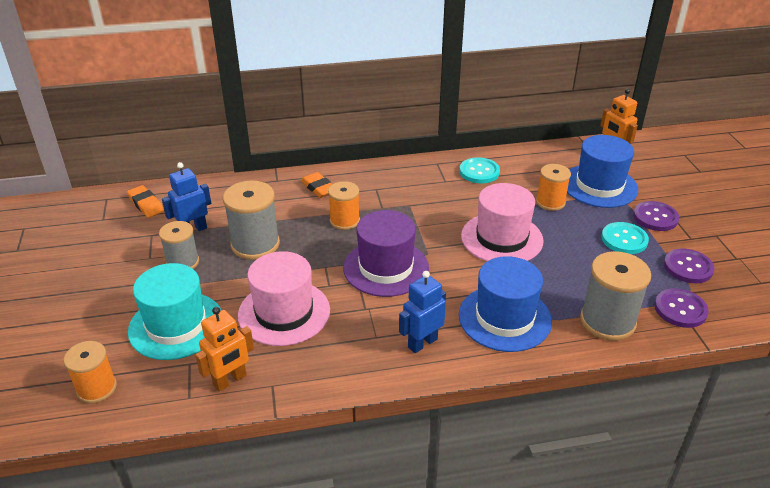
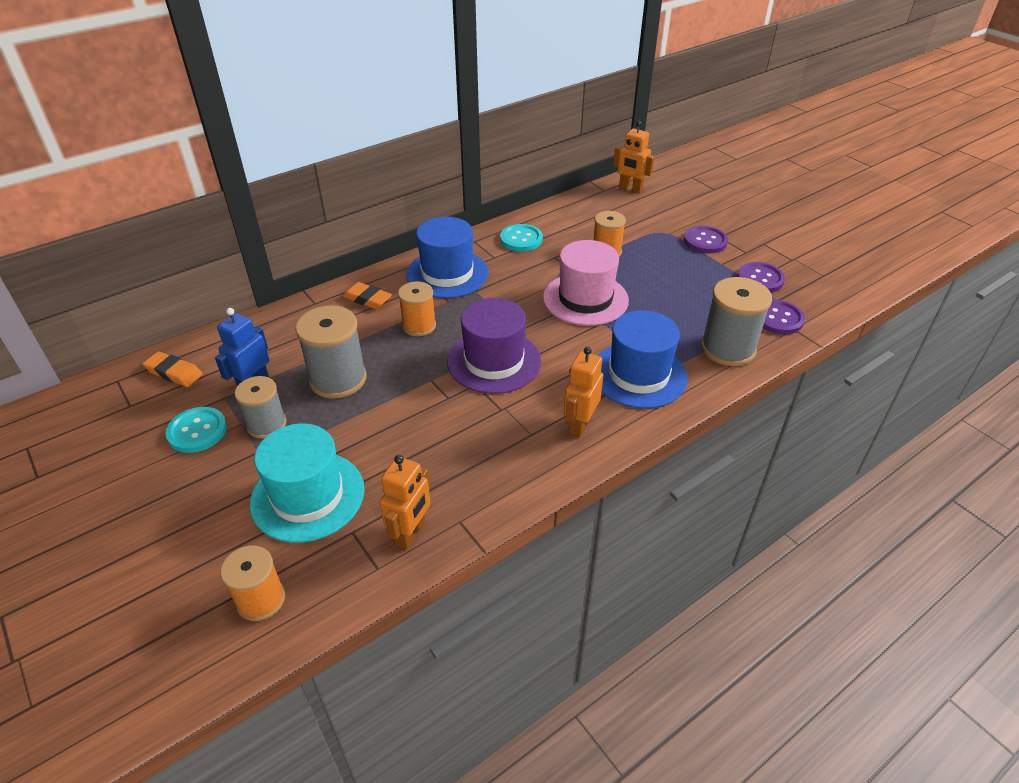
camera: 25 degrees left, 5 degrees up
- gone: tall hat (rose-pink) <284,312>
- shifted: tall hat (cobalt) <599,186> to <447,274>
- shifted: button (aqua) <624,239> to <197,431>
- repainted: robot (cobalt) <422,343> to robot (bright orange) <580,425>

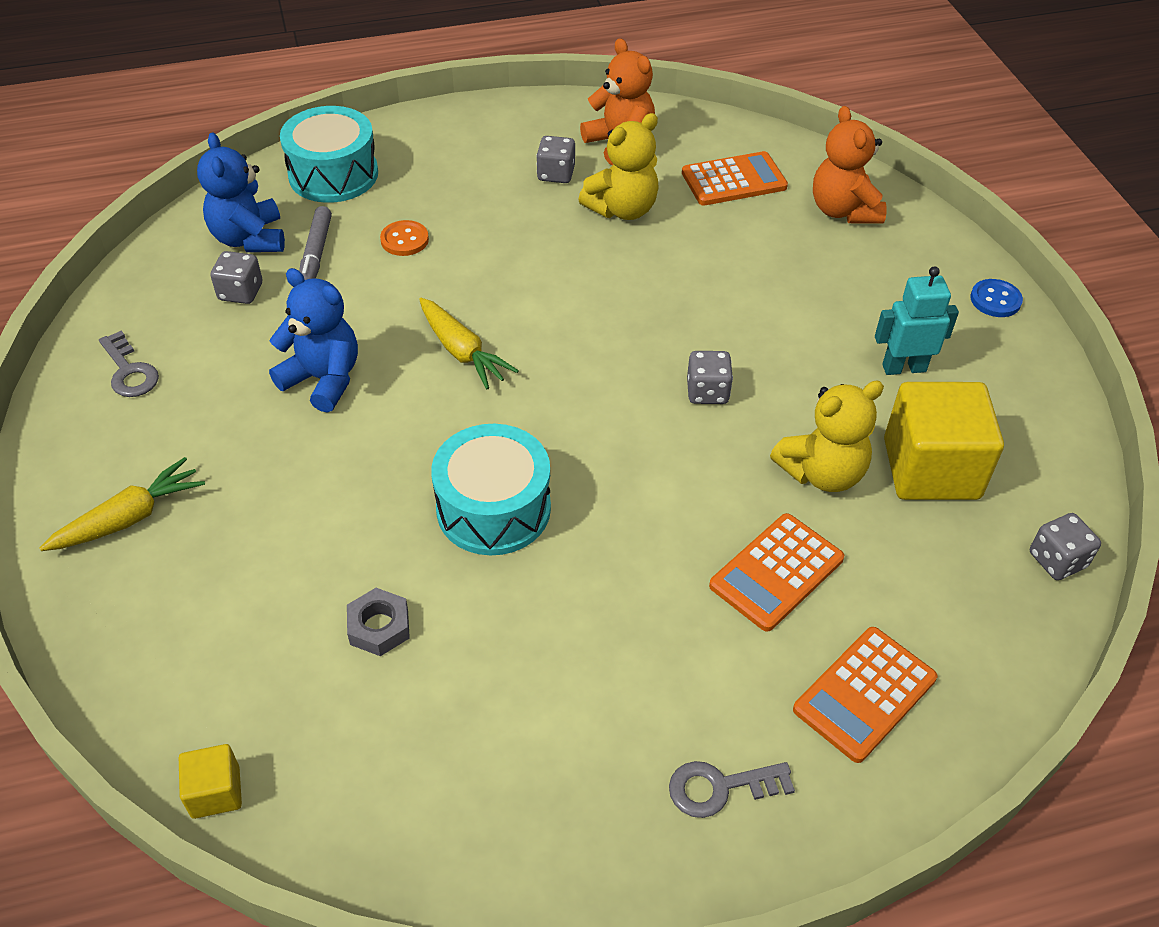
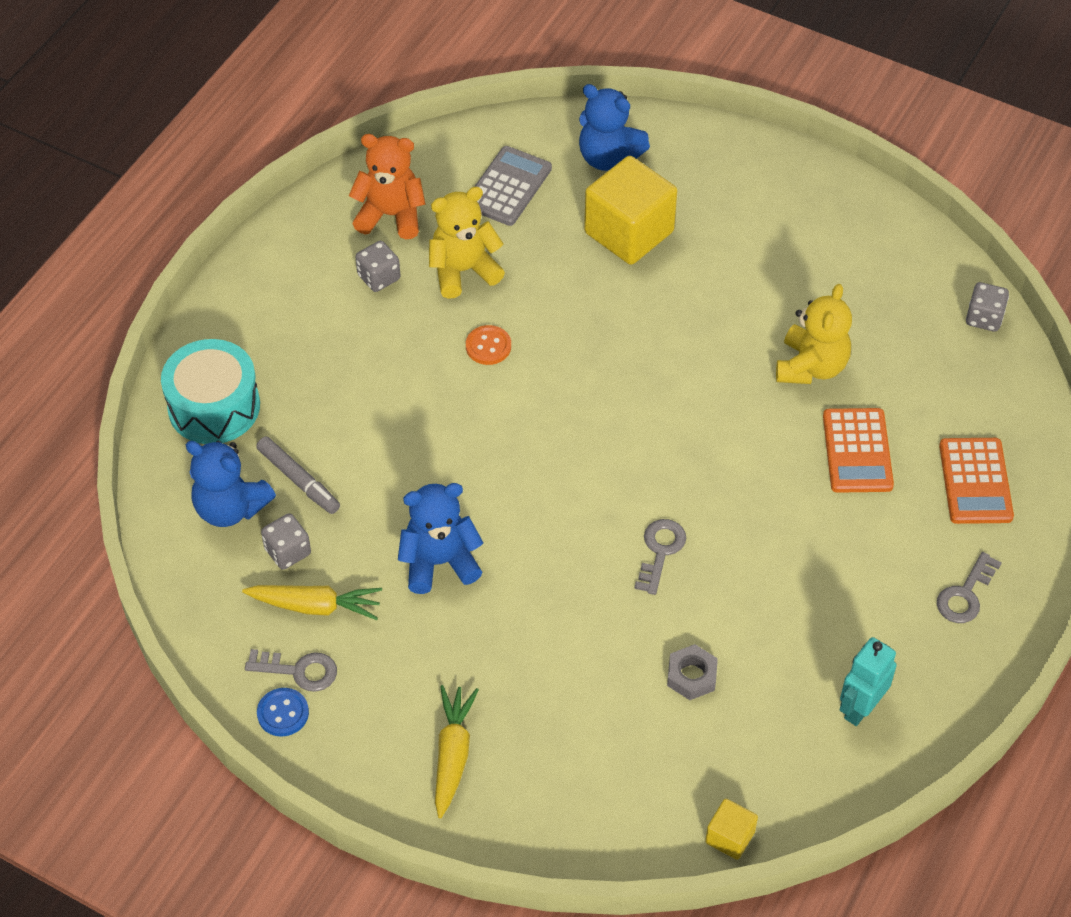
camera: 45 degrees left, 5 degrees up
- gone: die (ash-grey) <707,392>
- shifted: button (bright orange) <404,240> to <488,346>
- shifted: toy carrot (golden) <462,352> to <315,606>
- shifted: robot (aqua) <904,368> to <860,708>
- shifted: block (golden) <931,469> to <629,232>
- shifted: button (cobalt) <995,300> to <283,713>
- swapped: snare drum (aqua) <493,508> to door key (ash-grey) <660,551>
- repainted: adding machine (bright orange) <733,180> to adding machine (ash-grey) <508,187>
- repainted: stuffed bear (bright orange) <843,211> to stuffed bear (cobalt) <608,157>
- rotated: stuffed bear (golden) <622,209> = <463,271> 120 degrees counterclockwise

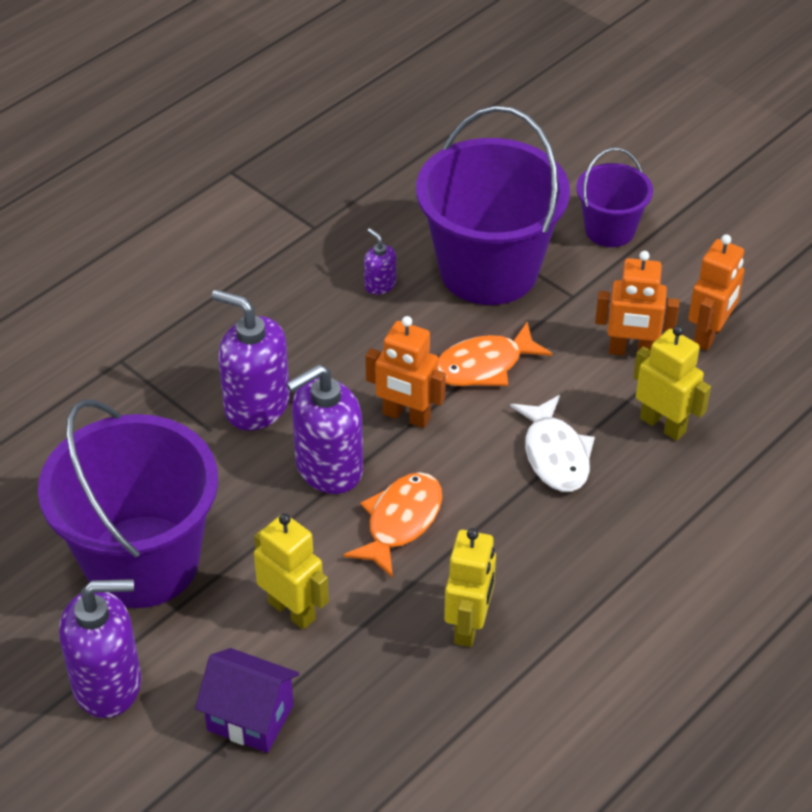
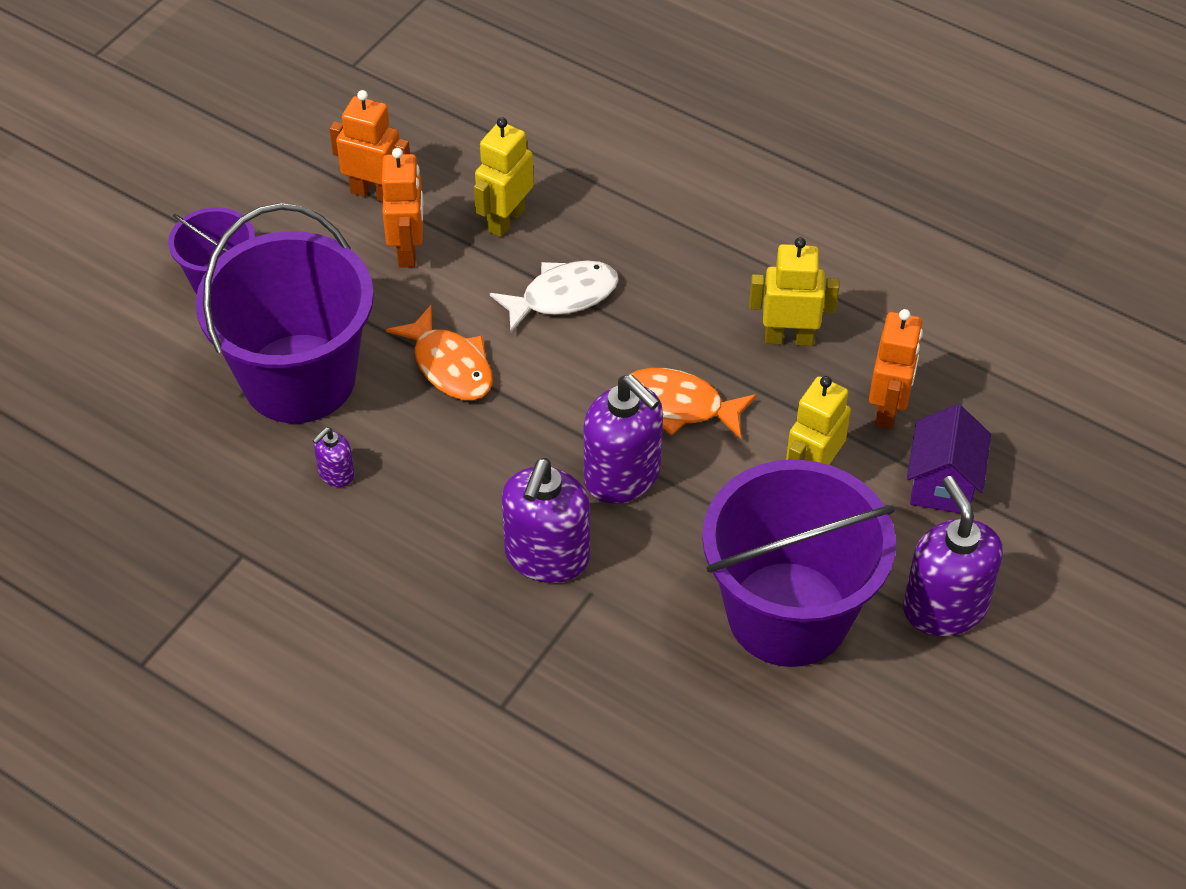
camera: 100 degrees left, 5 degrees up
- shifted: robot (bright orange) <406,416> to <888,409>

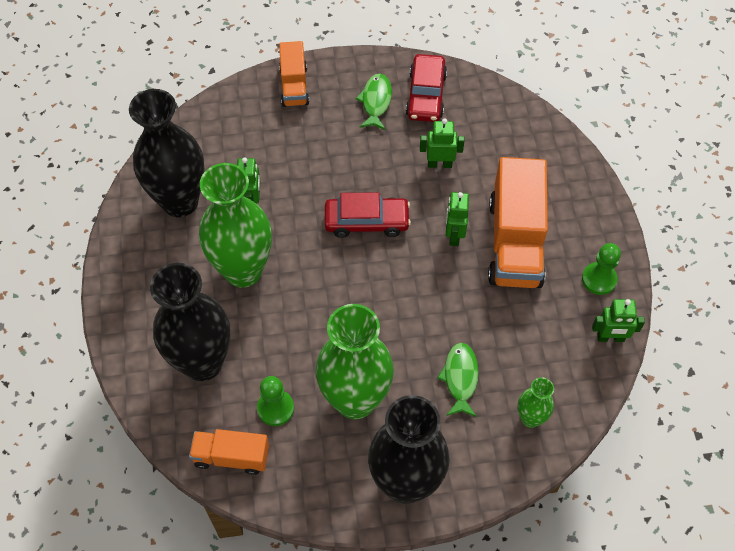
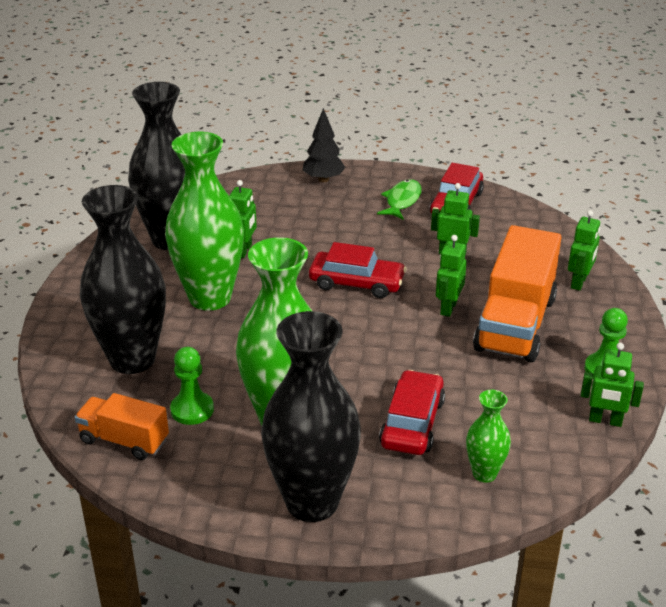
camera: 15 degrees right, 25 degrees down
- new: robot (leaf-green) <579,282>
- swapped: lorry (bright orange) <294,86> to tree (ebony) <323,179>
- swapped: fish figure (leaf-green) <460,378> to automobile (crimson) <412,423>

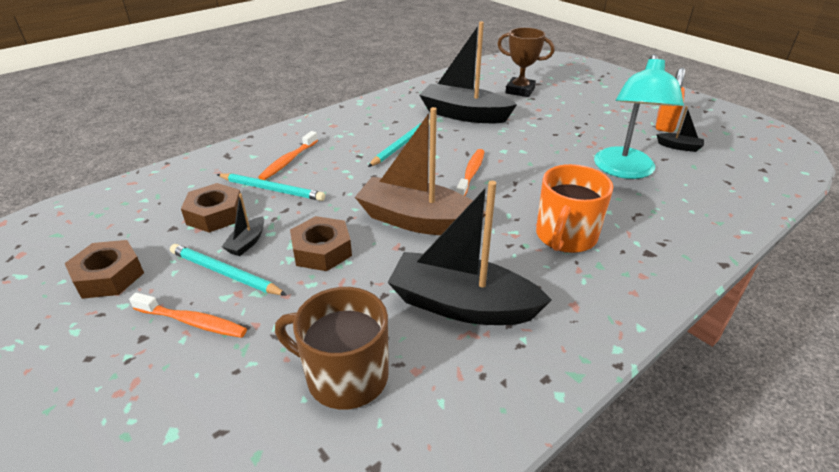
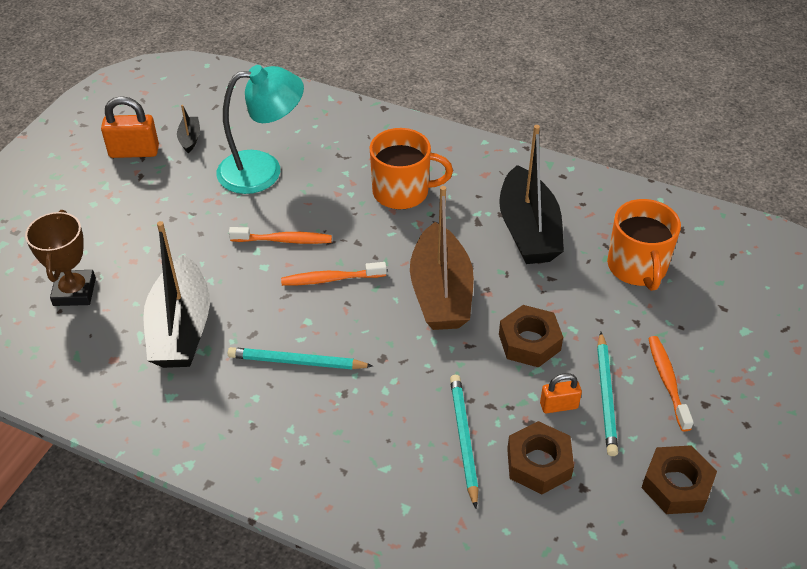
camera: 115 degrees left, 10 degrees up
- shifted: dental brush (bright orange) <288,161> to <284,240>
- swapped: boat (ebony) <247,242> to padlock (bright orange) <558,405>
- repainted: tea mug (russet) <345,376> to tea mug (bright orange) <637,267>

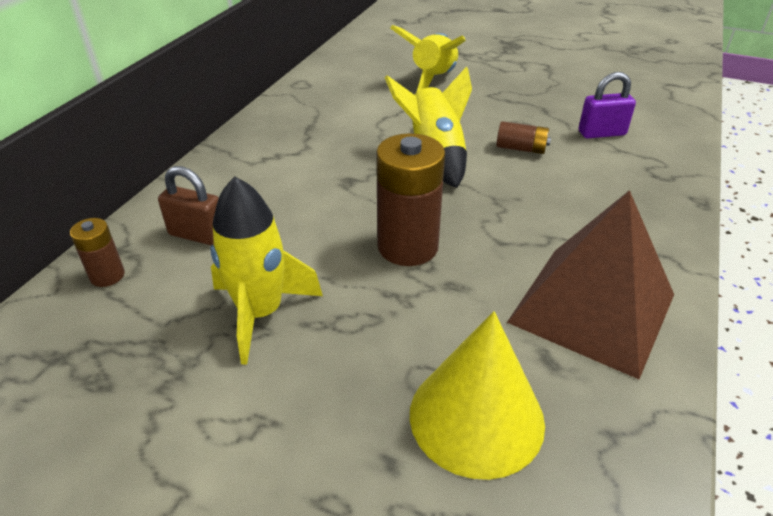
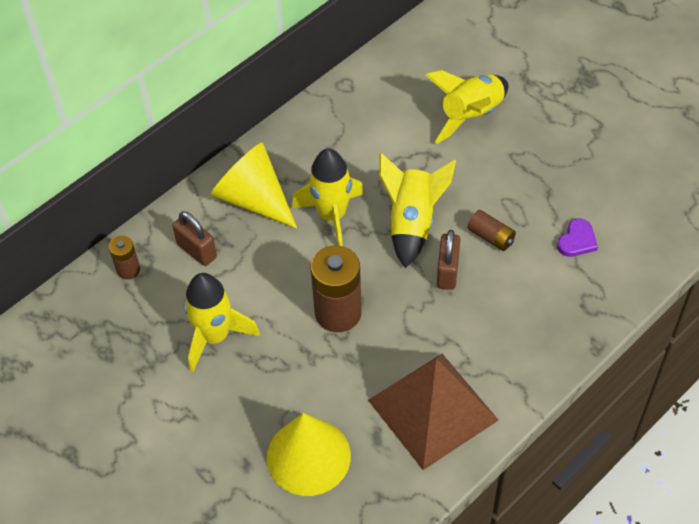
camera: 25 degrees right, 15 degrees up
- new: cone (golden) <253,199>
- new: spaceship (golden) <332,216>
- new: padlock (russet) <447,272>
- swapped: padlock (purple) <601,133> to heart shape (purple) <577,240>

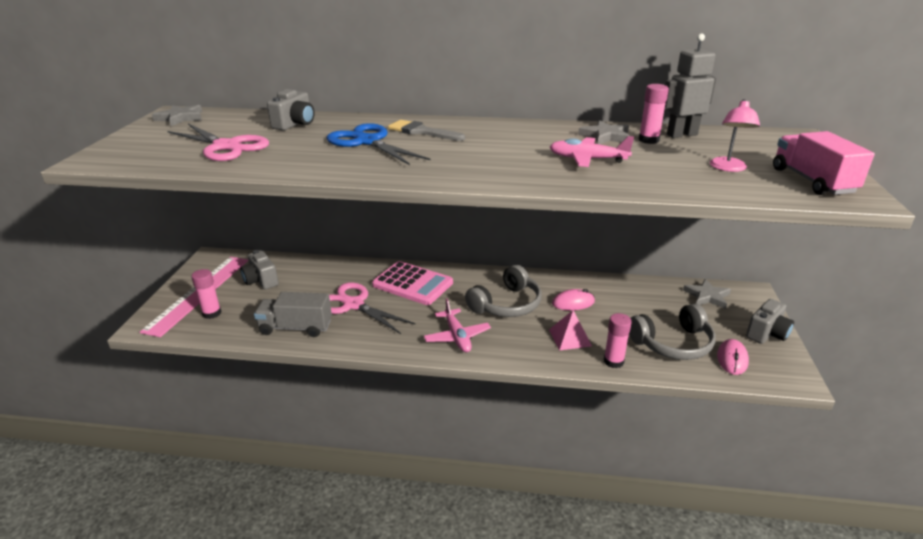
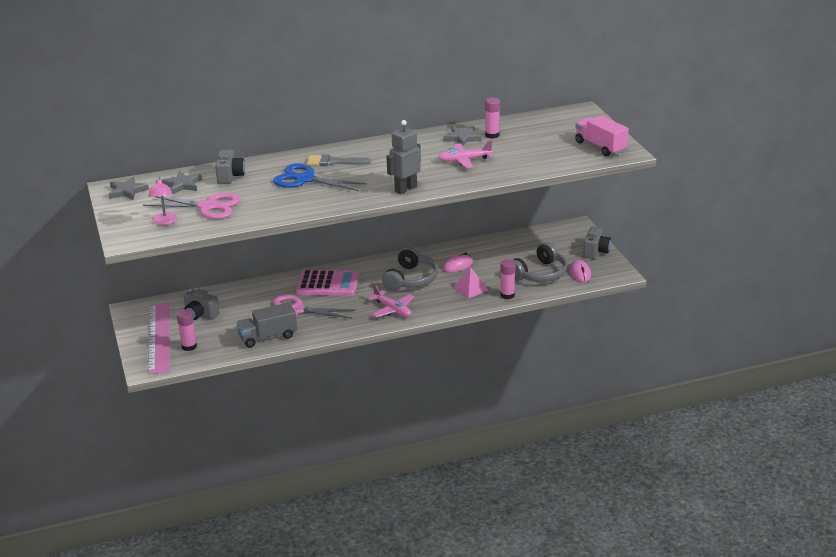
camera: 25 degrees left, 0 degrees up
- shifted: robot (ash-grey) <681,134> to <405,189>
- shifted: five-pointed star (ash-grey) <707,296> to <182,185>
- shifted: lamp (rose-pink) <728,168> to <164,222>

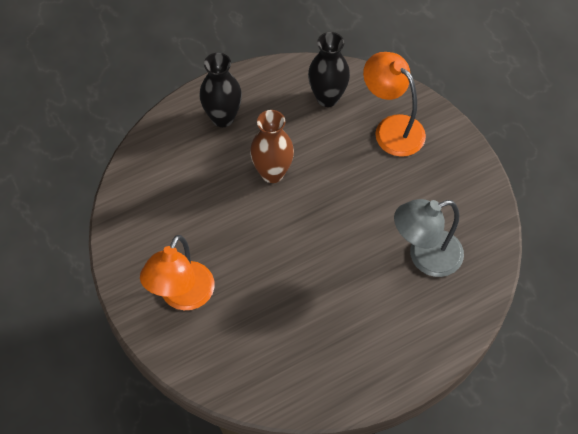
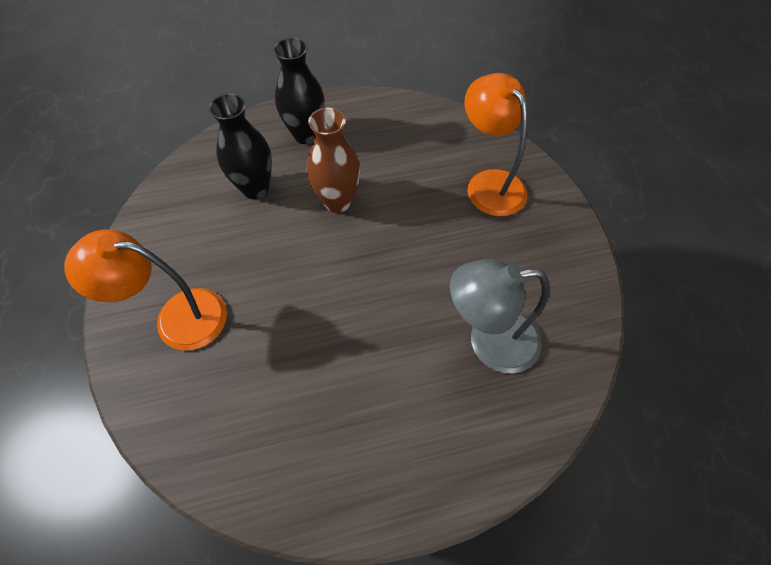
camera: 15 degrees right, 0 degrees up
- shifted: vase (ebony) <327,98> to <255,188>
- rotated: lamp (bright orange) <182,297> = <177,318> 60 degrees clockwise

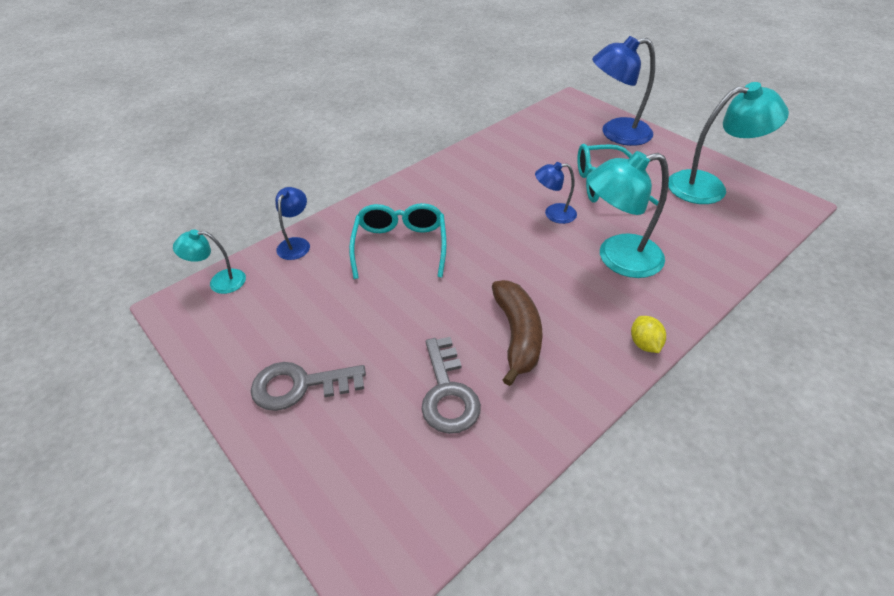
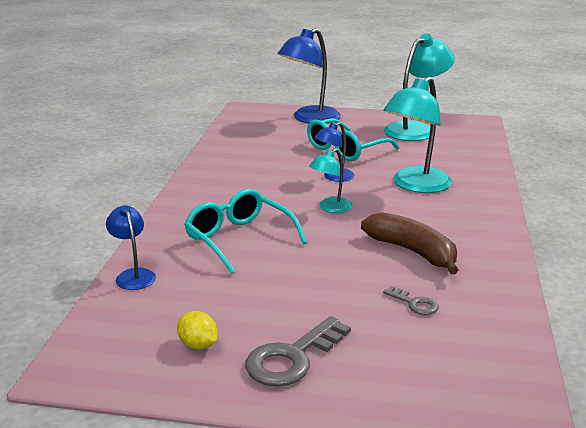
camera: 40 degrees left, 20 degrees down
- shifted: lamp (aqua) <219,282> to <330,208>
- shifted: toy lemon (golden) <644,344> to <198,345>
- scaled: door key (ash-grey) <448,393> = <415,303> x0.52

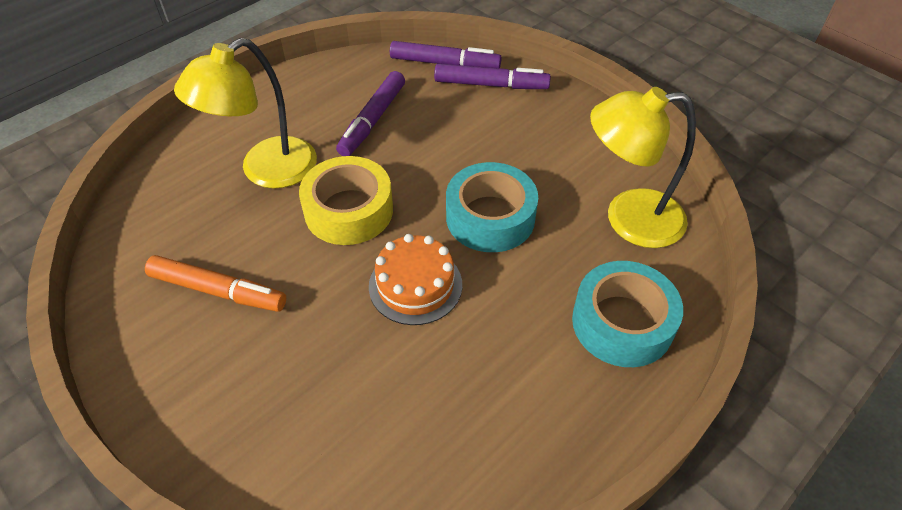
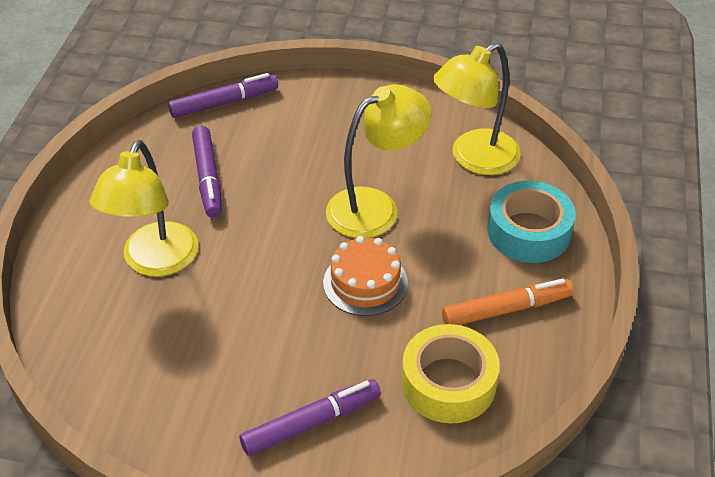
camera: 35 degrees left, 5 degrees down
- shifted: marker (bright orange) <218,290> to <506,309>
- shifted: tape (golden) <349,210> to <448,383>
- shifted: marker (purple) <491,85> to <311,423>
- swapped: tape (aqua) <490,217> to lamp (golden) <375,207>

